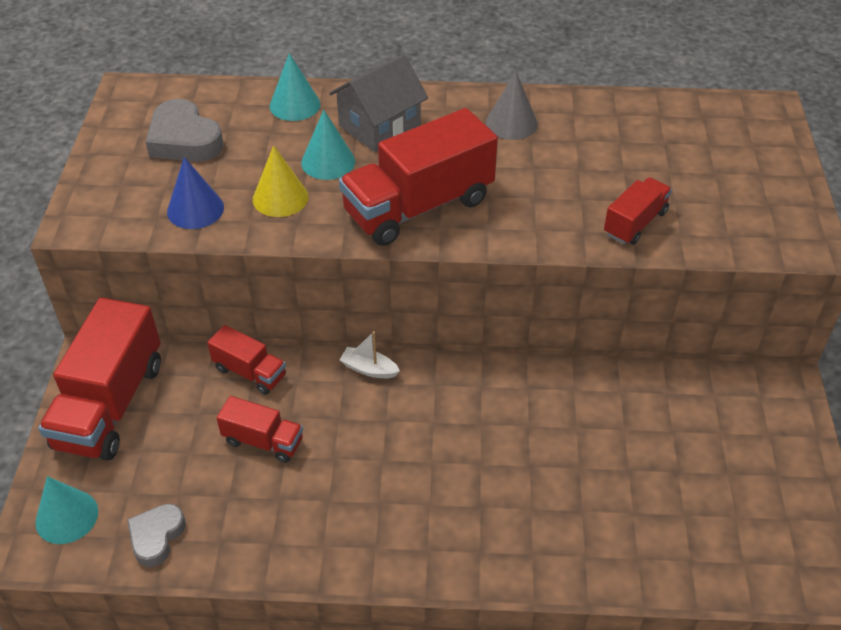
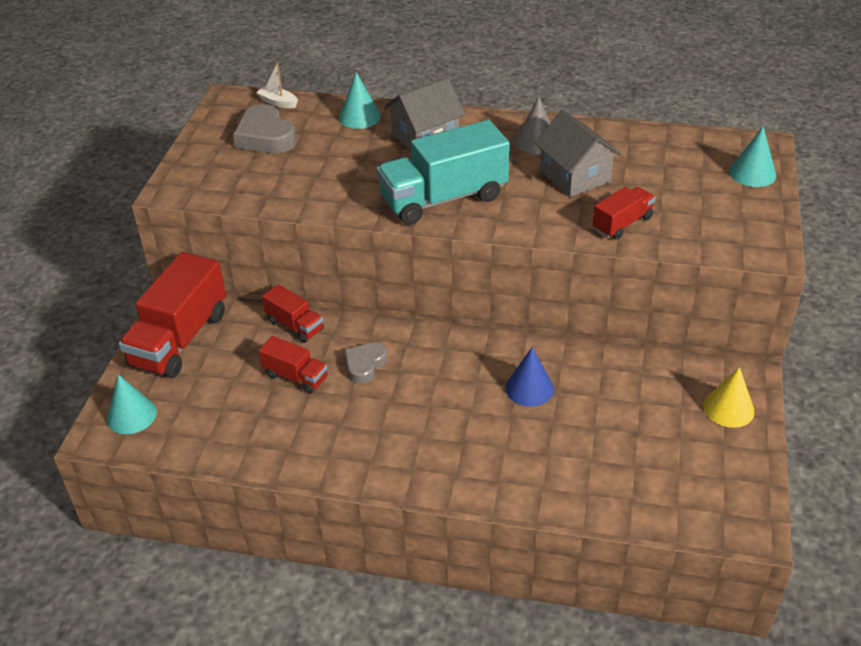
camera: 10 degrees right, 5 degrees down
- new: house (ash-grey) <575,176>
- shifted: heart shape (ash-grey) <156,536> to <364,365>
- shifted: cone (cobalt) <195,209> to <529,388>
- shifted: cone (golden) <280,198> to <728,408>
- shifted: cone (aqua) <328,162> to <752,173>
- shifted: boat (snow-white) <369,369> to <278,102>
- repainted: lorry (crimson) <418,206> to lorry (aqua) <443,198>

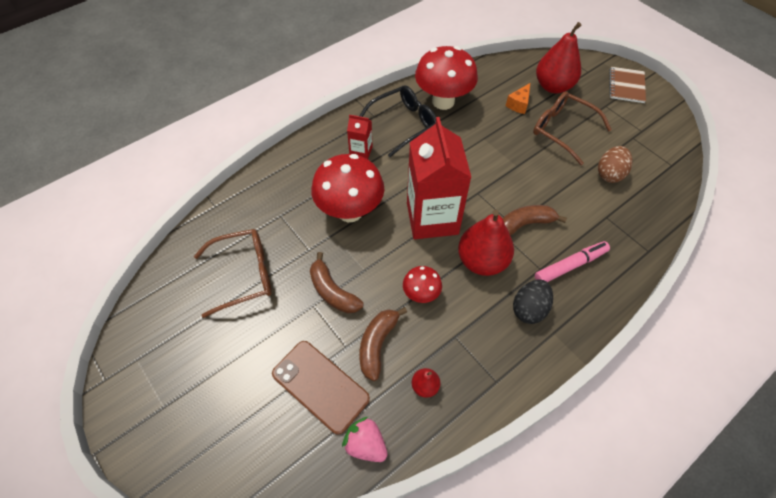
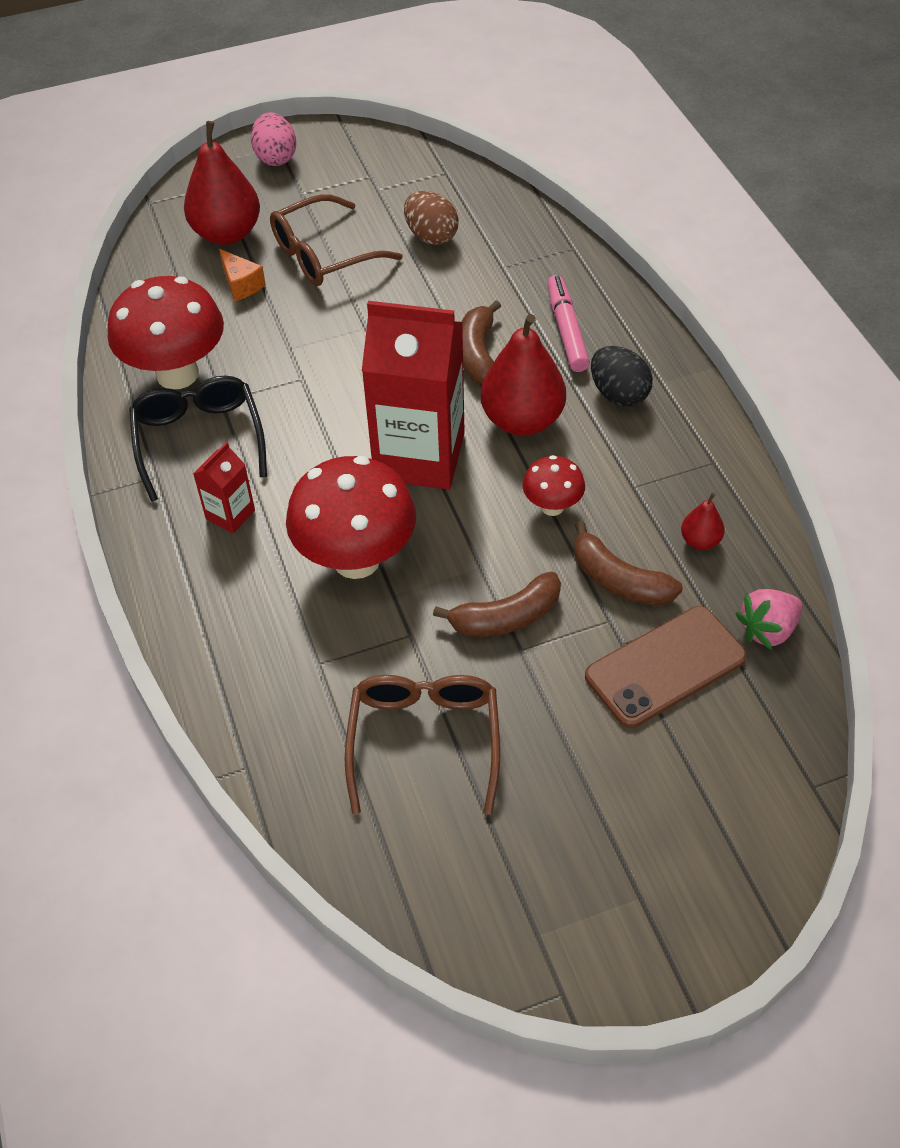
camera: 70 degrees left, 5 degrees down
- swapped: notebook (russet) <626,86> to toy egg (rose-pink) <276,158>

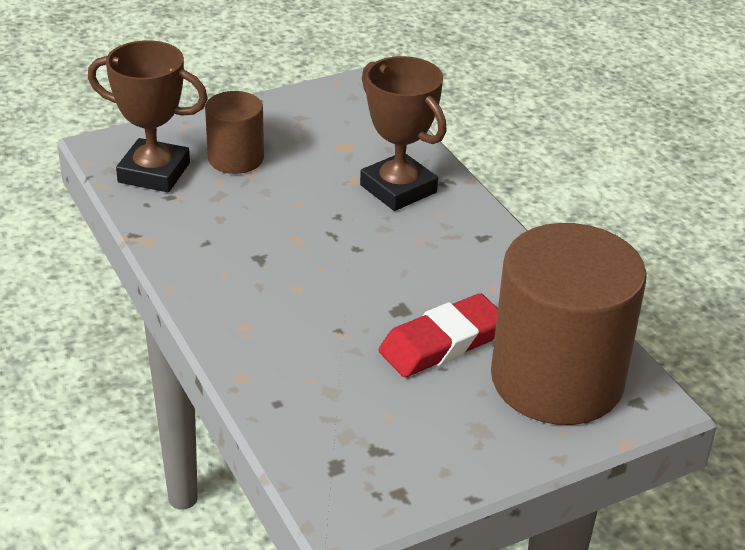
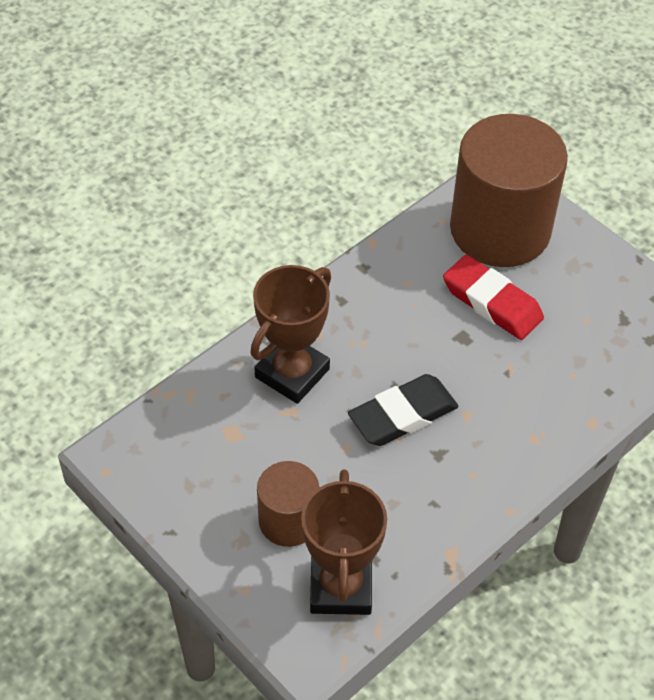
camera: 105 degrees left, 15 degrees up
- new: gum eraser (ebony) <403,415>

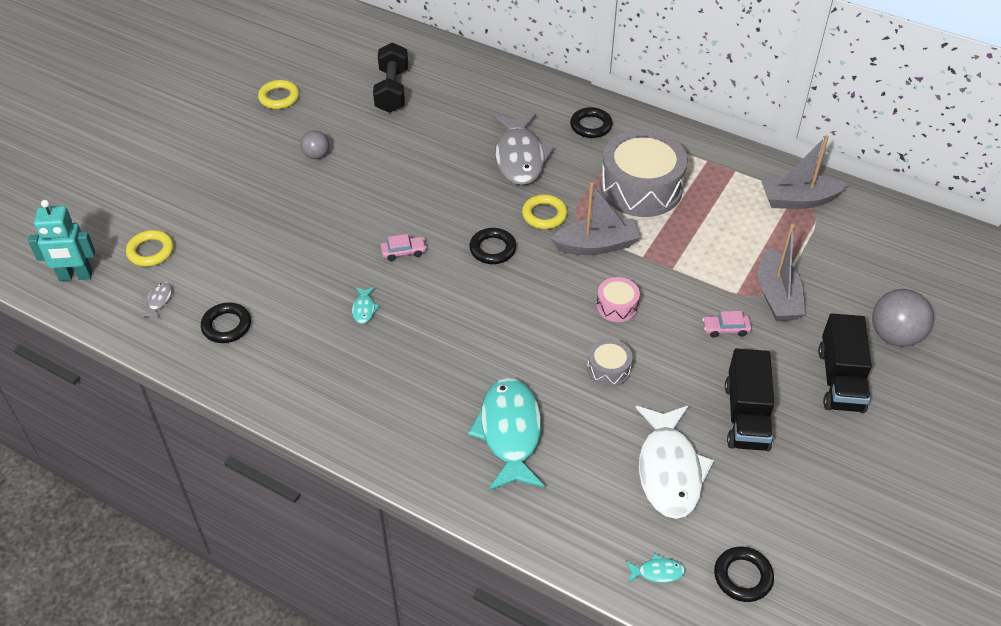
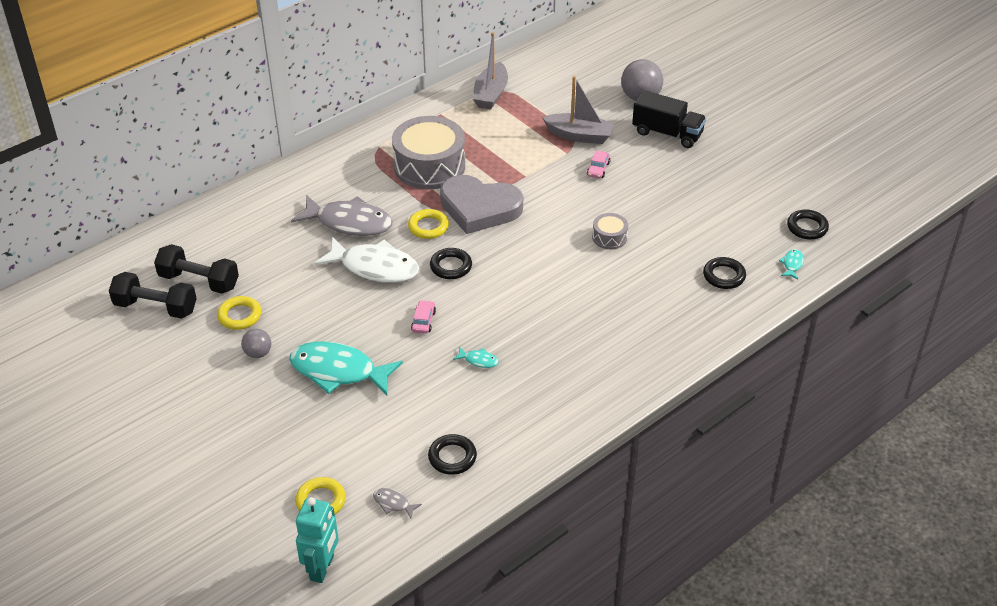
camera: 70 degrees left, 5 degrees down
- gone: snare drum (rose-pink) <617,306>
- gone: lorry (ebony) <746,416>
- new: dumbbell (ebony) <156,307>
- shifted: torus (golden) <279,97> to <239,316>
- shifted: fish figure (aqua) <510,433> to <338,371>
- shifted: torus (ebony) <591,126> to <724,276>
- shifted: fish figure (snow-white) <669,470> to <374,267>
- swapped: boat (ash-grey) <596,245> to heart shape (ash-grey) <479,208>

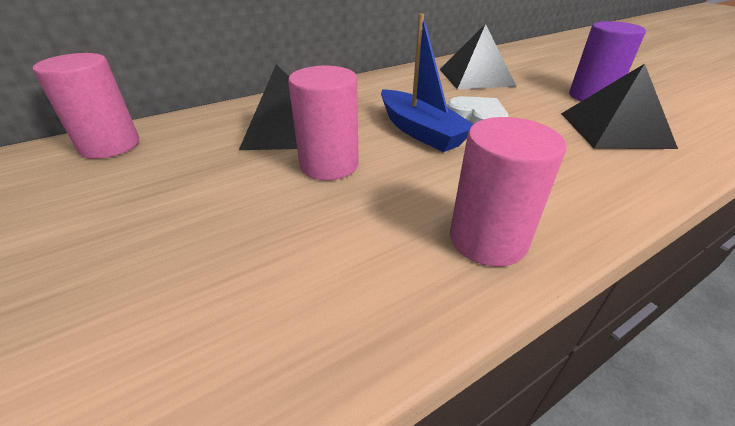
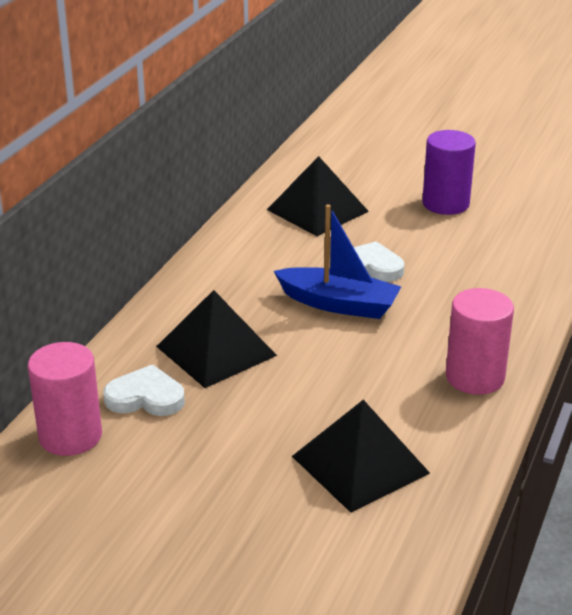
camera: 35 degrees left, 5 degrees down
- gone: cylinder (rose-pink) <329,165>
- new: heart shape (snow-white) <145,397>
- shifted: pyramid shape (ebony) <614,130> to <360,464>

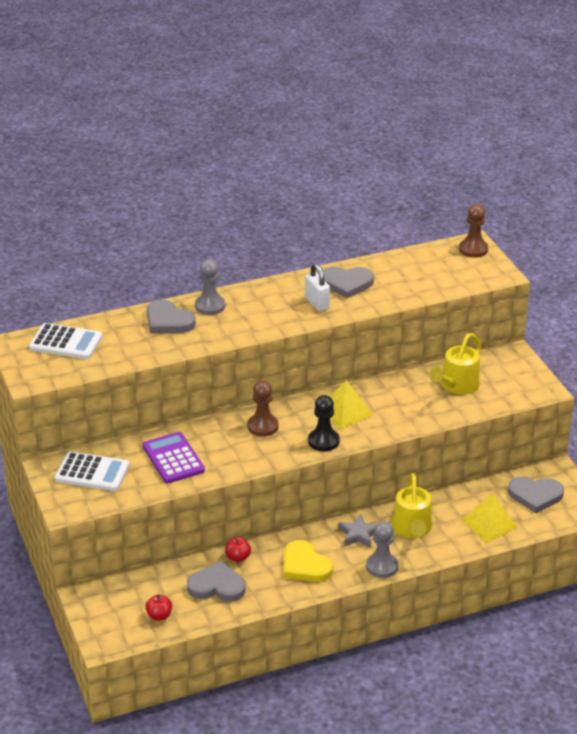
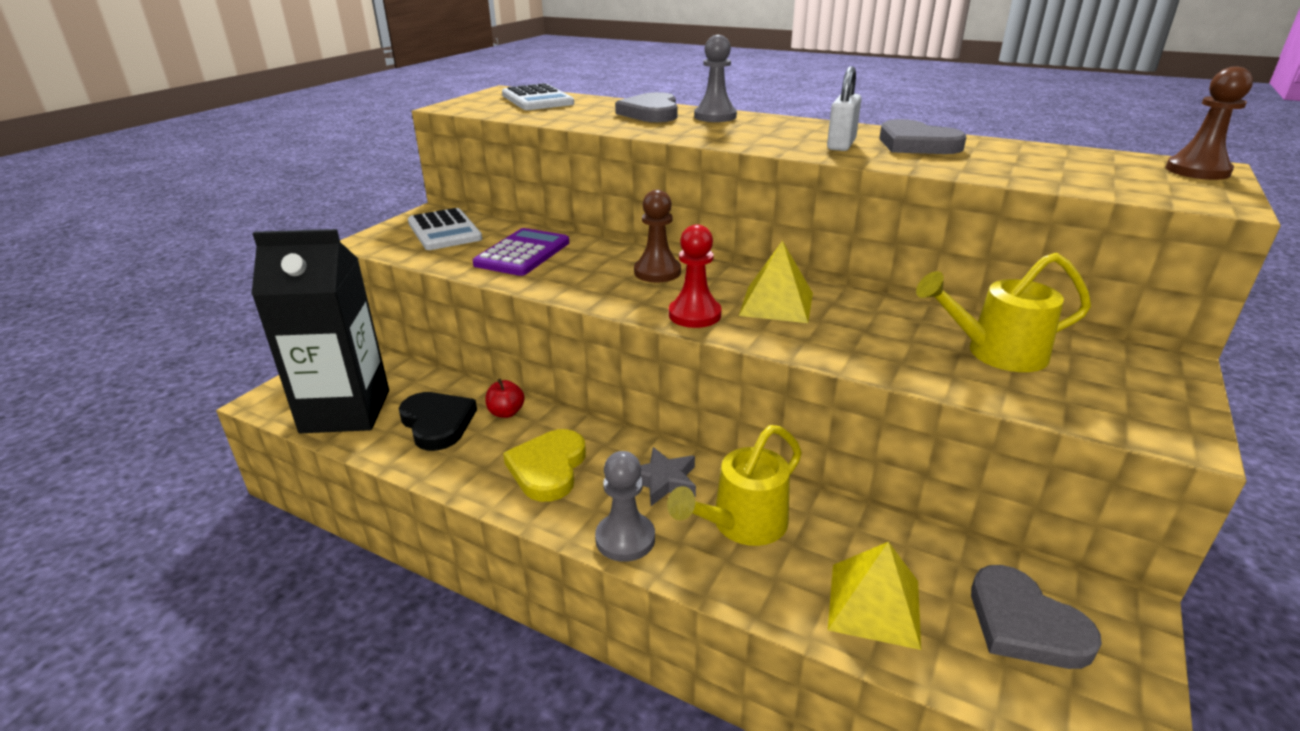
camera: 50 degrees right, 5 degrees down
- swapped: apple (crimson) <159,616> to carton (ebony) <345,411>
- repainted: heart shape (ash-grey) <217,586> to heart shape (ebony) <437,423>
- repainted: pawn (ebony) <323,441> to pawn (crimson) <694,315>

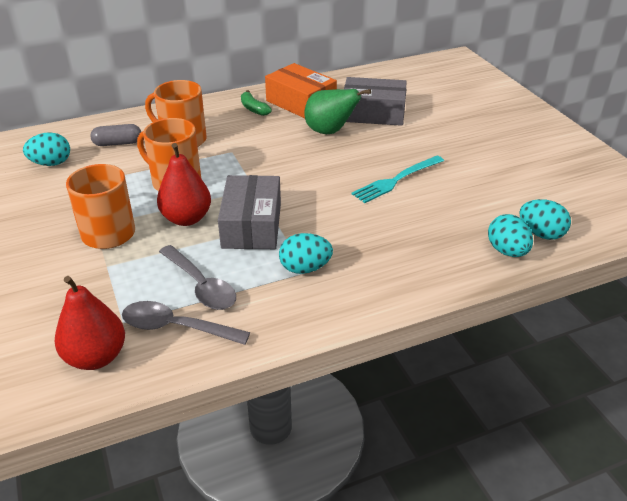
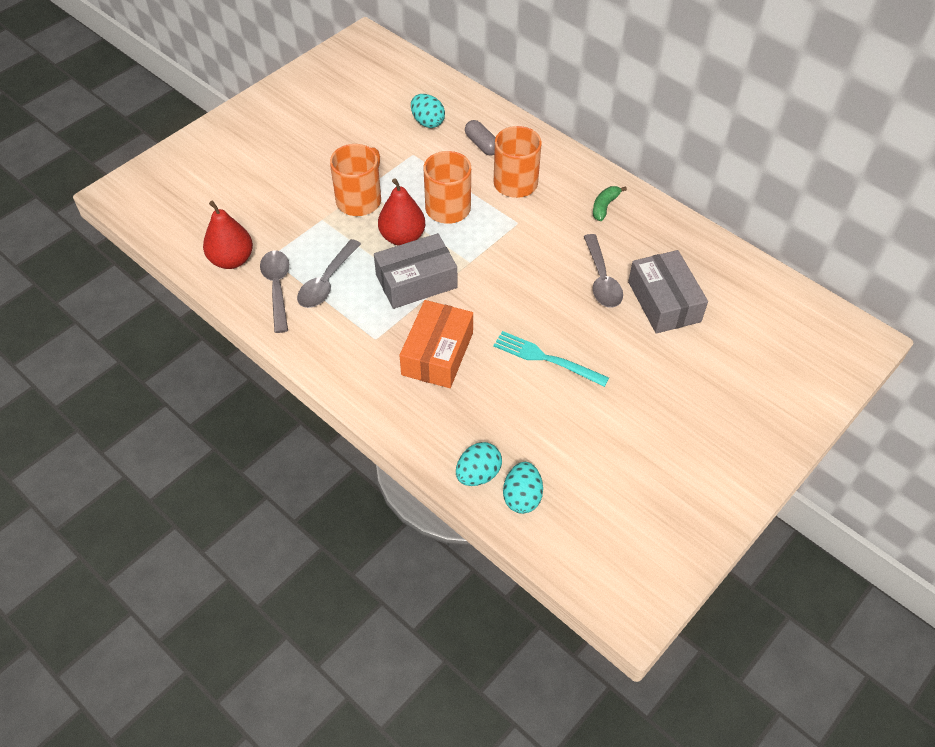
camera: 65 degrees right, 15 degrees up
- gone: toy egg (aqua) <305,268>
- shifted: parcel (bright orange) <301,103> to <437,353>
- swapped: pear fruit (leaf-green) <330,132> to teaspoon (ash-grey) <601,279>

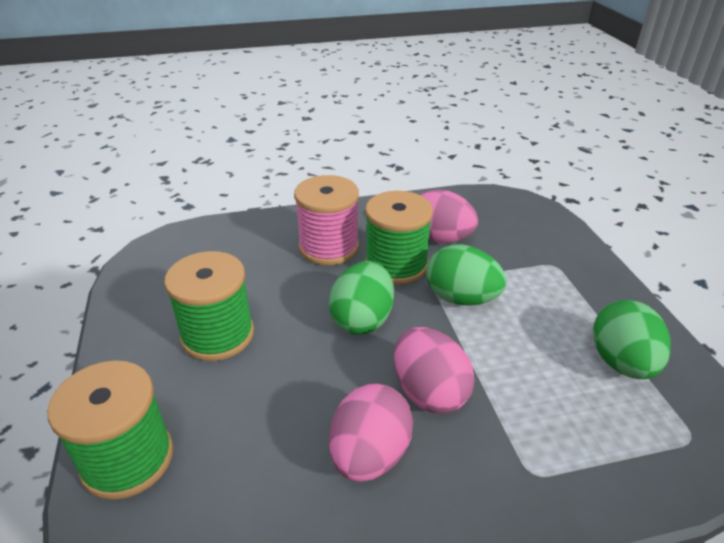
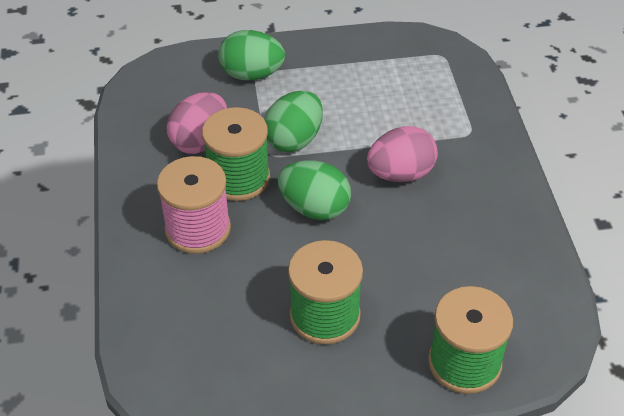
camera: 85 degrees left, 10 degrees up
- gone: toy egg (rose-pink) <369,455>
- shifted: toy egg (leaf-green) <621,363> to <252,74>

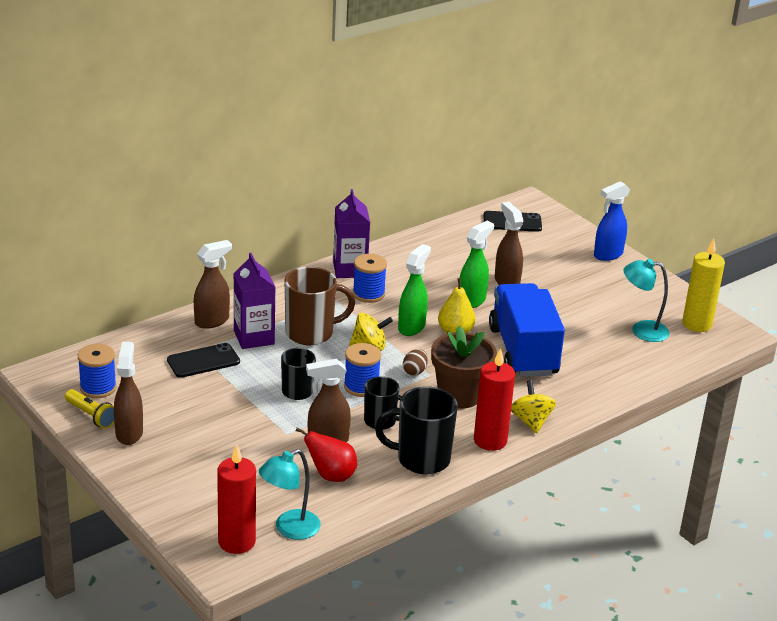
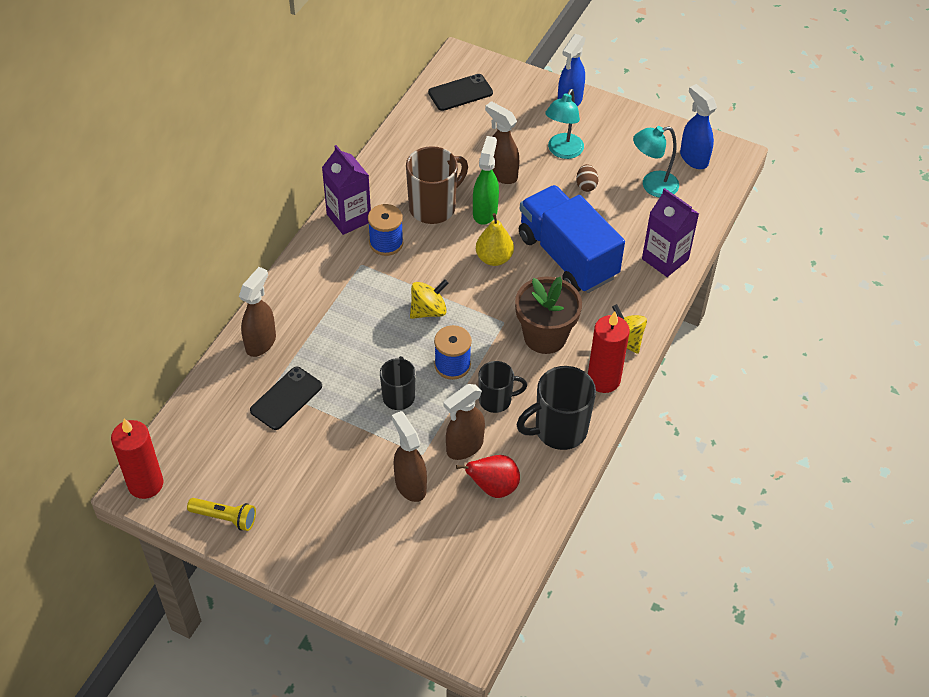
camera: 25 degrees left, 20 degrees up
- gone: bobbin (cobalt) <98,388>
- gone: sprayer (leaf-green) <412,327>
- shifted: sprayer (russet) <129,433> to <410,485>
- shifted: candle (crimson) <236,542> to <145,484>
- shifted: carton (purple) <254,337> to <665,259>
- shifted: lamp (aqua) <289,529> to <562,151>
- shifted: tea mug (russet) <311,333> to <433,207>
- shifted: toy egg (russet) <414,371> to <586,185>
- swapped: candle (golden) <697,324> to sprayer (cobalt) <693,158>

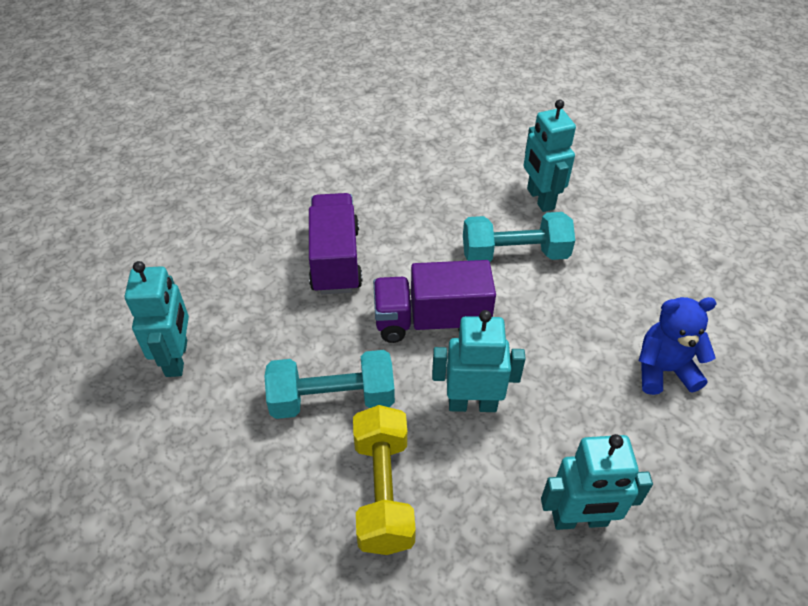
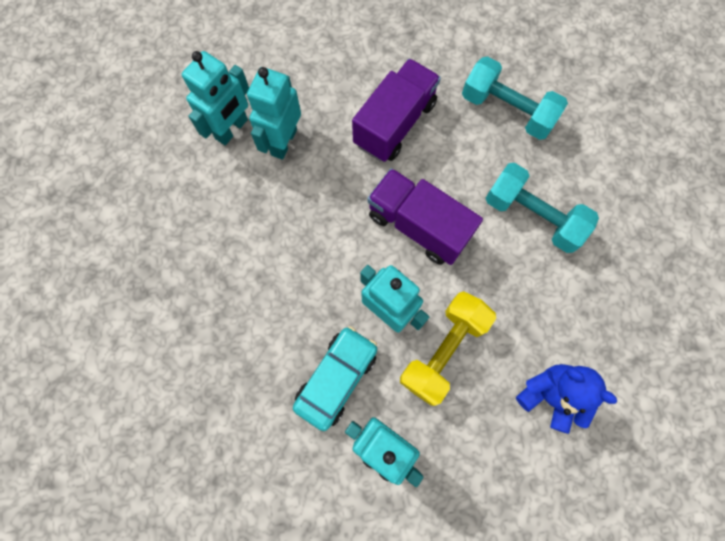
camera: 40 degrees right, 25 degrees up
- new: automobile (aqua) <336,378>
- shifted: dumbbell (aqua) <332,399> to <507,110>
- shifted: dumbbell (golden) <383,491> to <443,350>
- shifted: robot (aqua) <540,199> to <283,142>

